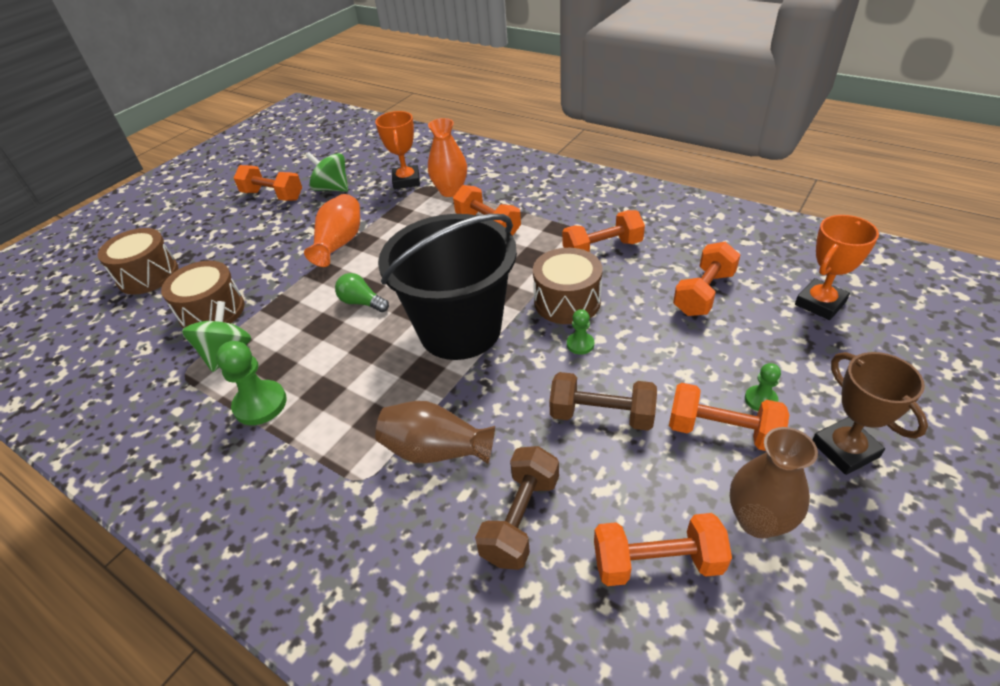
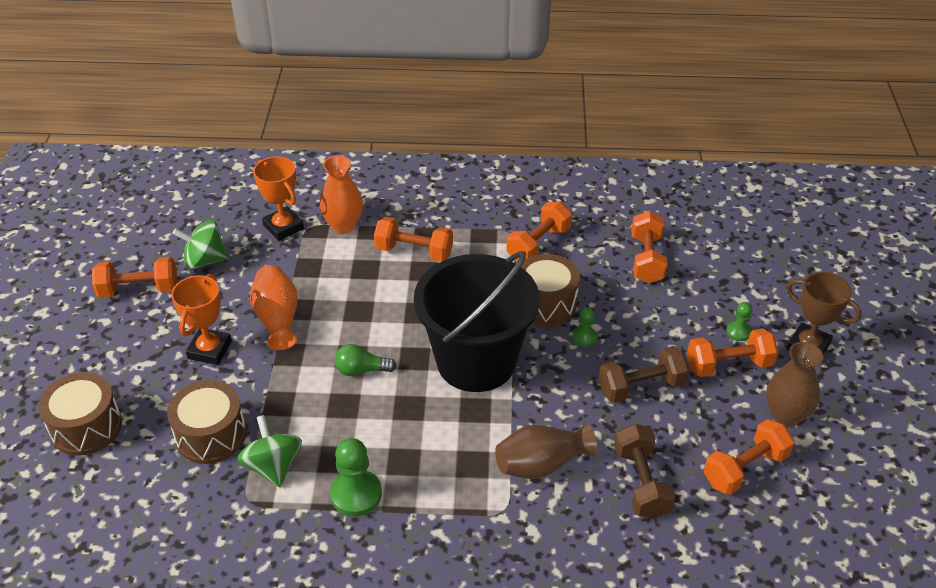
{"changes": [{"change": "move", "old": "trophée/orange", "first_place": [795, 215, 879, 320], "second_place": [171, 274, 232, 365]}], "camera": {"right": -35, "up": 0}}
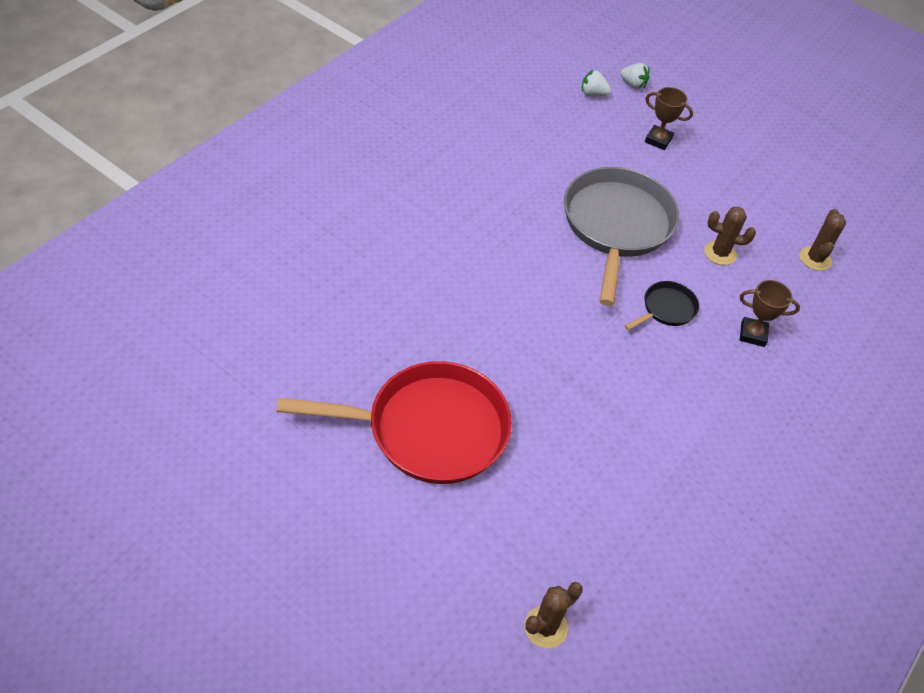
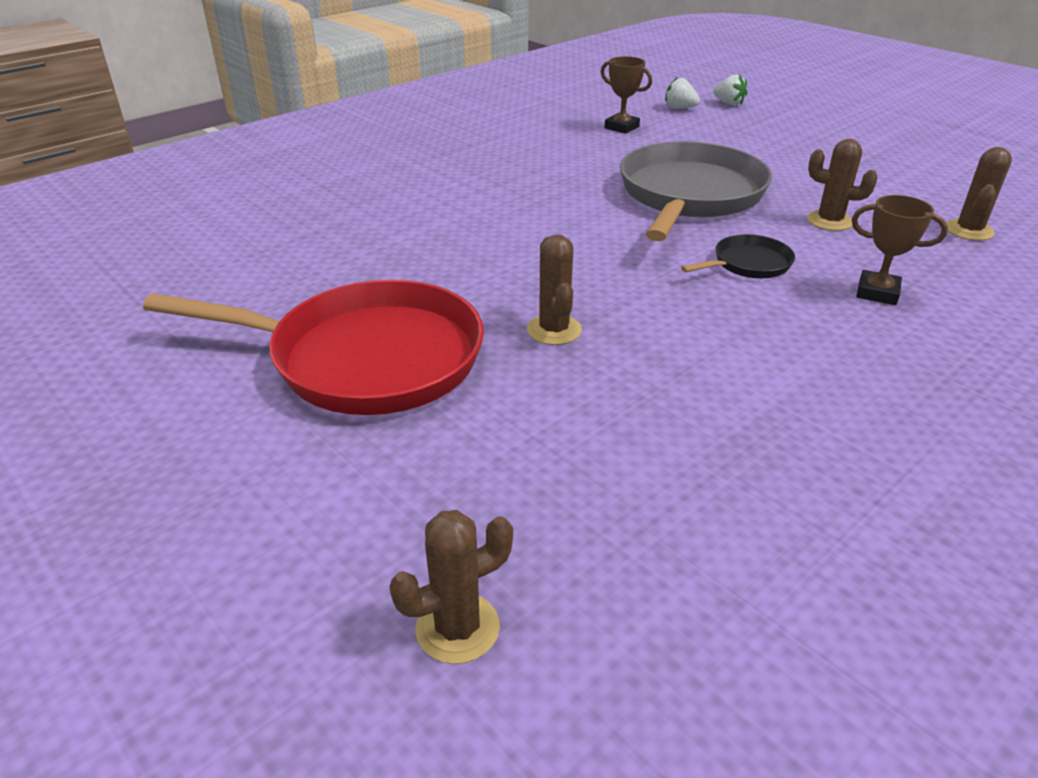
{"changes": [{"change": "insert", "new": "cactus/marron", "second_place": [527, 234, 582, 345]}, {"change": "move", "old": "trophée/marron", "first_place": [645, 87, 693, 150], "second_place": [601, 56, 652, 134]}], "camera": {"right": 15, "up": -15}}
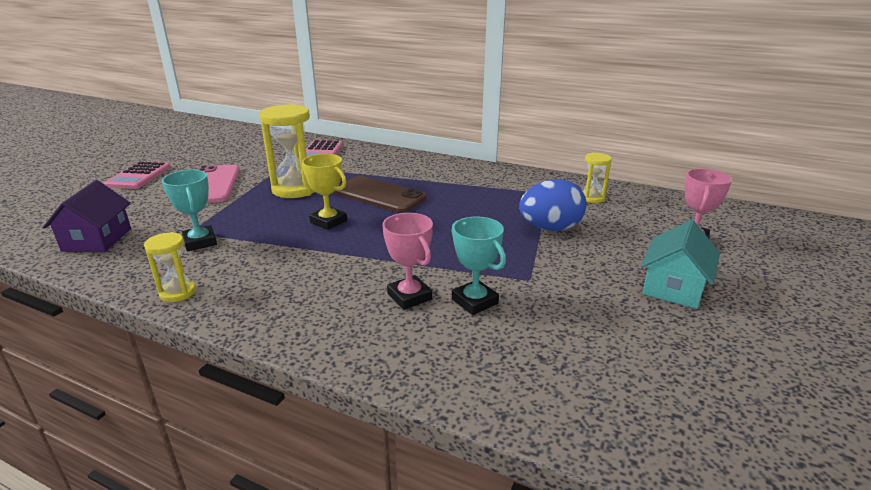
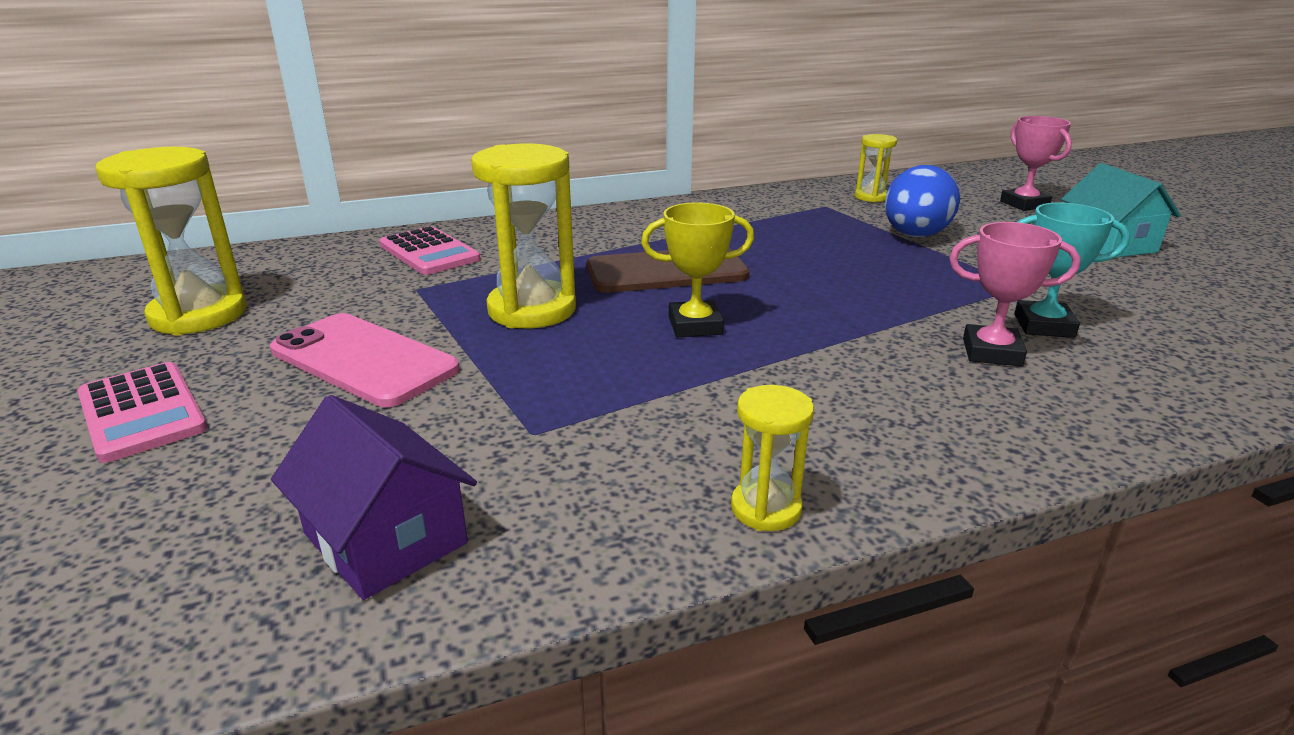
{"changes": [{"change": "insert", "new": "sablier/jaune", "second_place": [95, 147, 247, 336]}, {"change": "delete", "old": "trophée/turquoise", "first_place": [162, 170, 217, 251]}], "camera": {"right": -45, "up": 0}}
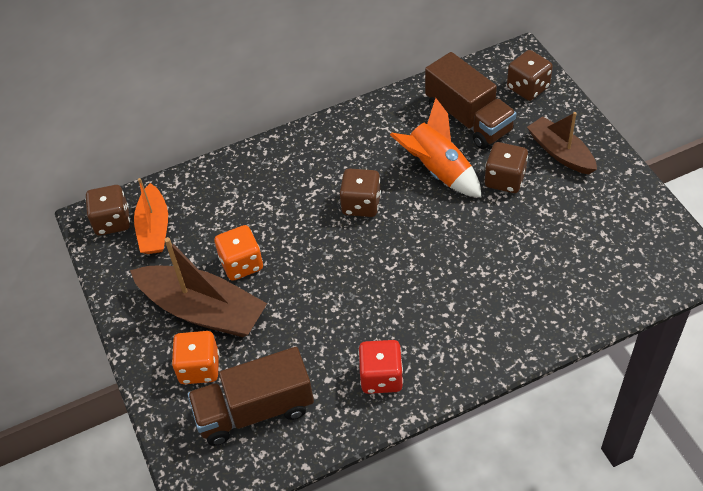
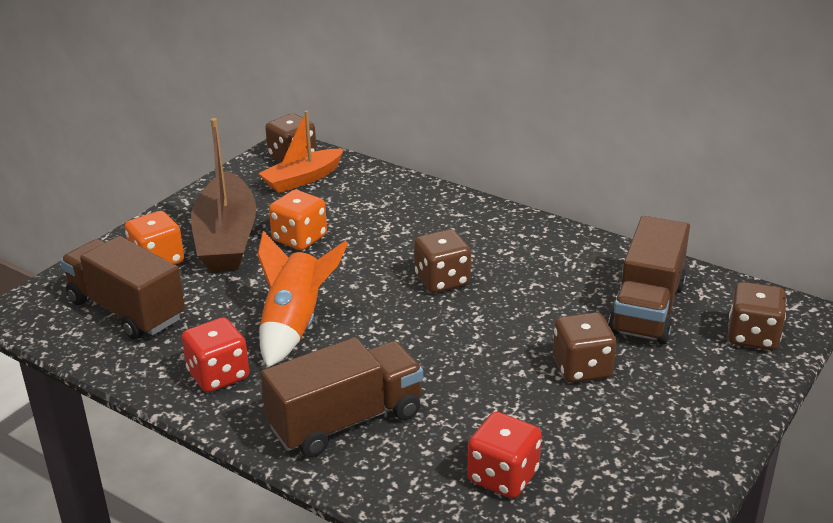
{"changes": [{"change": "move", "old": "fusée/orange", "first_place": [390, 98, 481, 197], "second_place": [257, 230, 348, 368]}, {"change": "insert", "new": "camion/marron", "second_place": [260, 337, 423, 457]}, {"change": "insert", "new": "dé/rouge", "second_place": [467, 412, 542, 498]}, {"change": "delete", "old": "bateau/marron", "first_place": [527, 112, 597, 175]}], "camera": {"right": 55, "up": -20}}
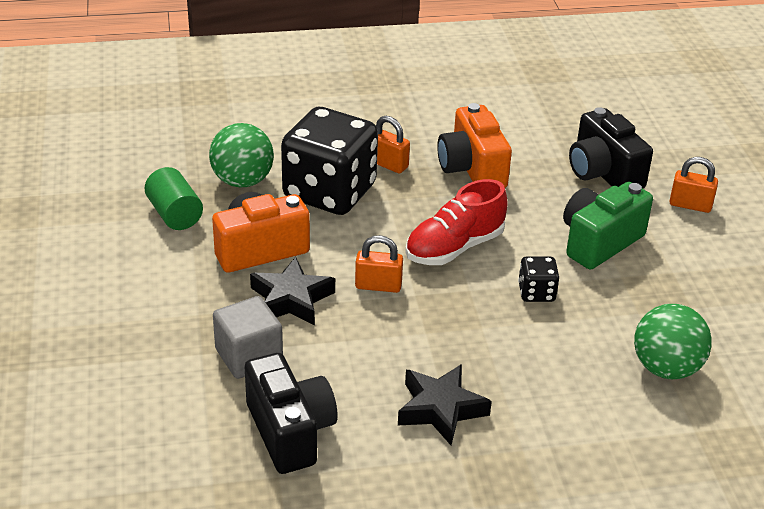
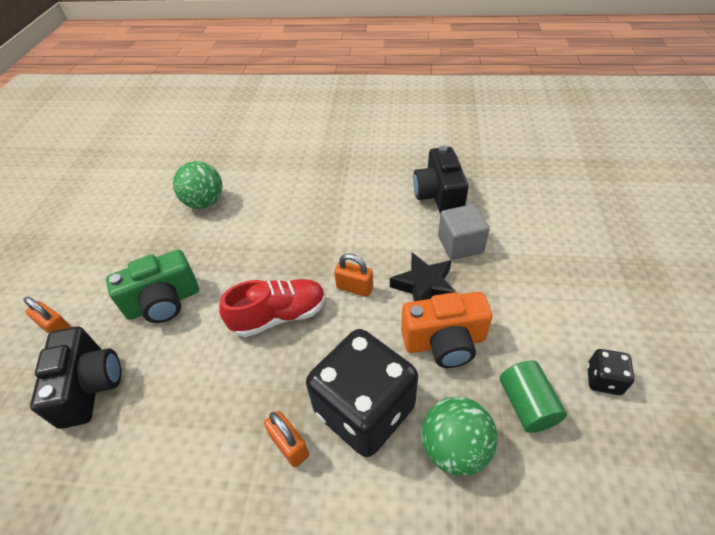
{"changes": [{"change": "move", "old": "dé/noir", "first_place": [518, 256, 559, 302], "second_place": [587, 349, 634, 395]}, {"change": "delete", "old": "étoile/noir", "first_place": [398, 364, 492, 445]}, {"change": "delete", "old": "appareil photo/orange", "first_place": [437, 103, 512, 188]}], "camera": {"right": -160, "up": 10}}
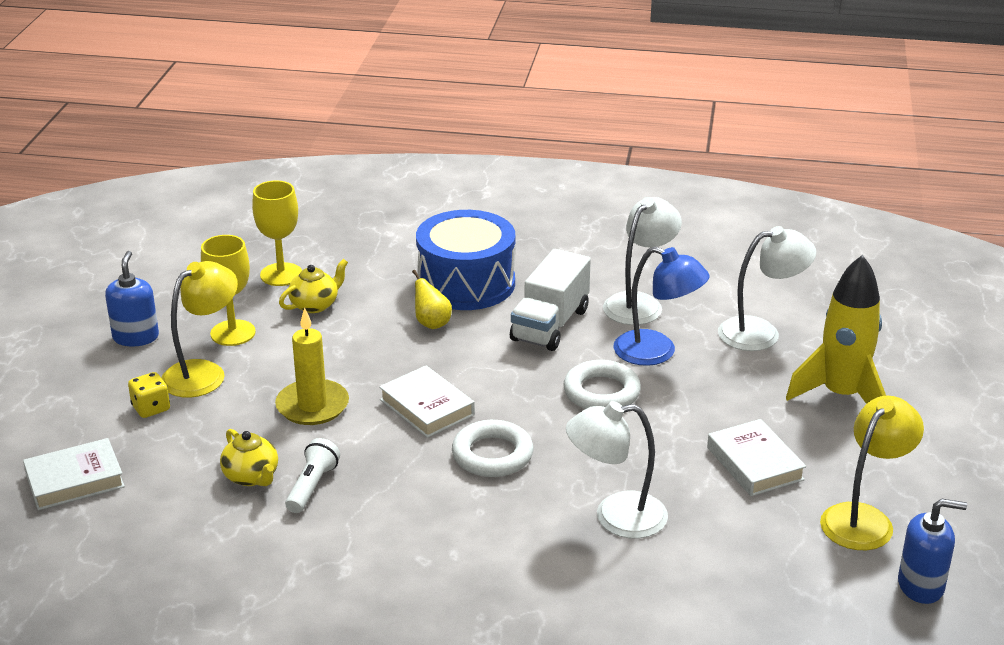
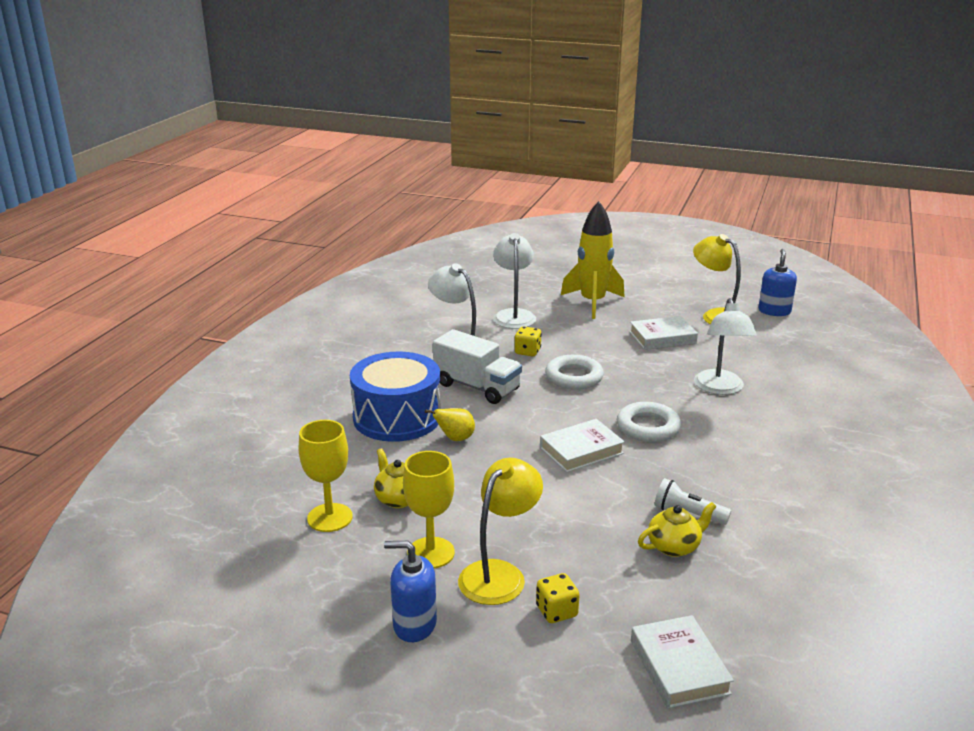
{"changes": [{"change": "rotate", "old": "lampe/jaune", "first_place": [161, 261, 238, 398], "second_place": [458, 458, 543, 605], "degrees": 75}, {"change": "replace", "old": "lampe/bleu", "new": "dé/jaune", "first_place": [614, 247, 710, 366], "second_place": [514, 326, 542, 356]}, {"change": "delete", "old": "bougie/jaune", "first_place": [275, 308, 349, 425]}], "camera": {"right": -80, "up": -5}}
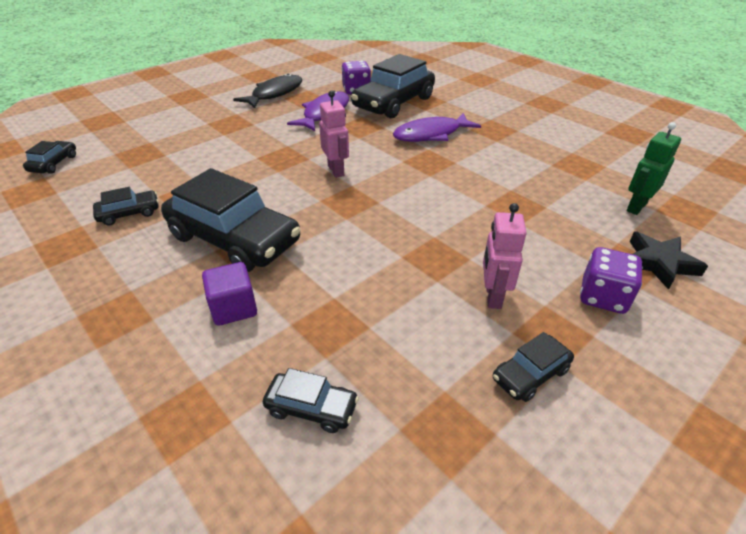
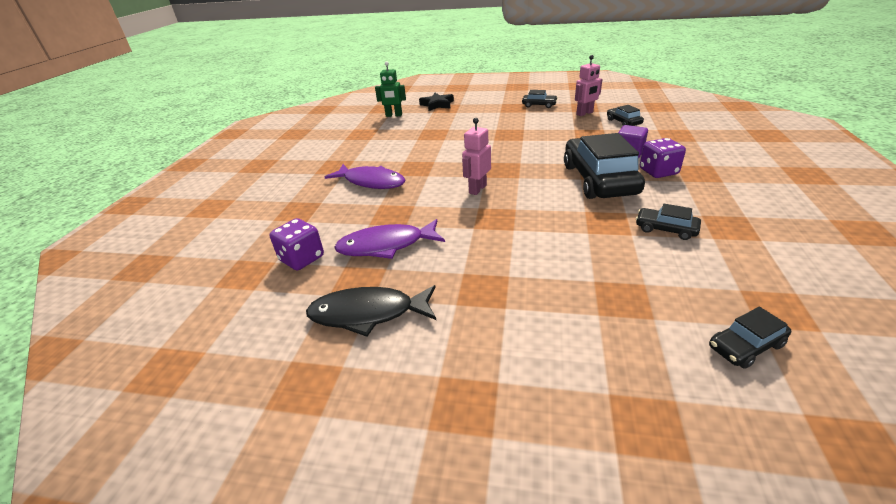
{"changes": [{"change": "move", "old": "robot/rose", "first_place": [483, 203, 527, 309], "second_place": [575, 55, 603, 116]}, {"change": "move", "old": "dé/violet", "first_place": [580, 247, 642, 314], "second_place": [640, 138, 686, 178]}, {"change": "delete", "old": "voiture/noir", "first_place": [351, 54, 435, 118]}], "camera": {"right": -125, "up": -5}}
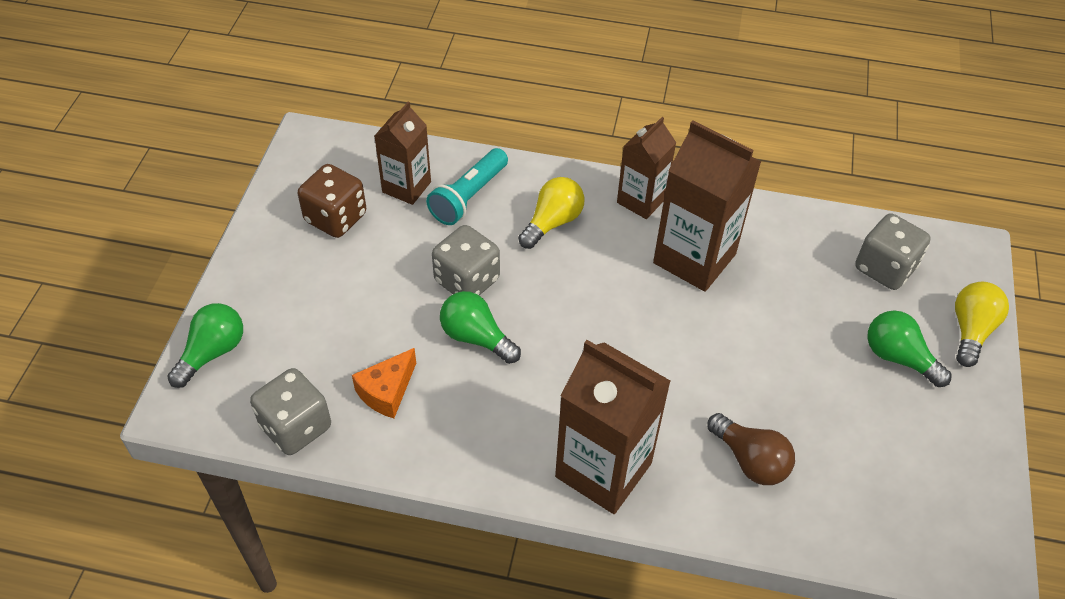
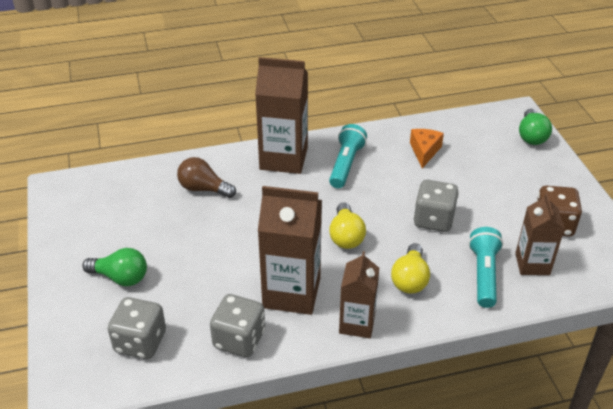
{"changes": [{"change": "move", "old": "dé/gris", "first_place": [250, 368, 331, 455], "second_place": [210, 294, 265, 357]}, {"change": "insert", "new": "lampe de poche/turquoise", "second_place": [329, 124, 367, 188]}, {"change": "move", "old": "ampoule/jaune", "first_place": [955, 282, 1009, 367], "second_place": [329, 202, 366, 249]}, {"change": "delete", "old": "ampoule/vert", "first_place": [440, 291, 521, 364]}], "camera": {"right": 155, "up": -10}}
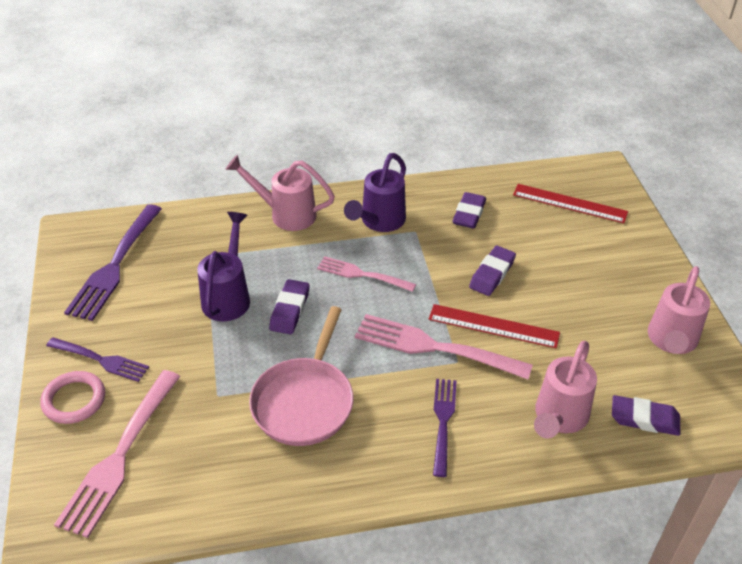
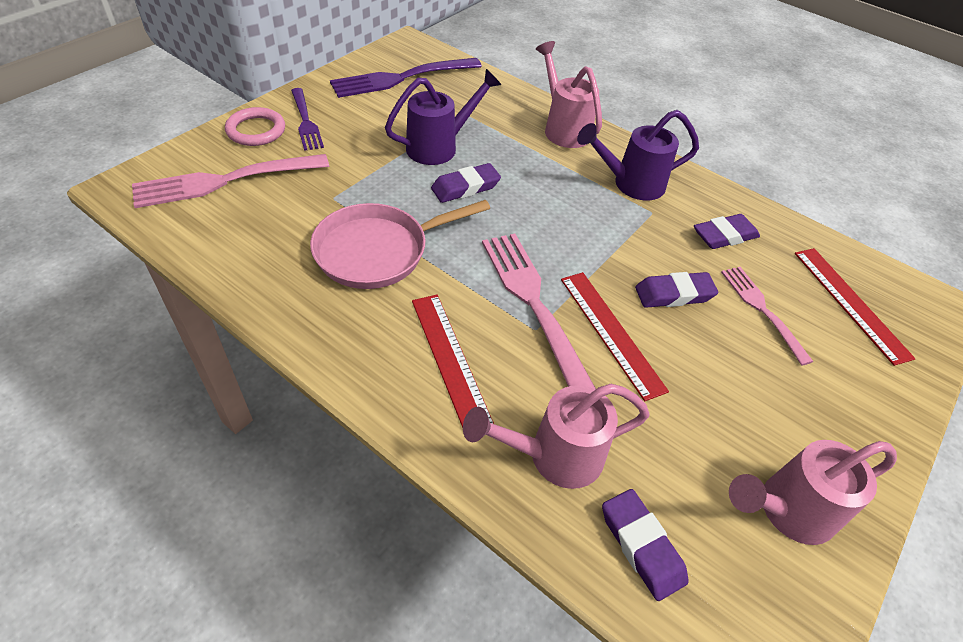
{"changes": [{"change": "replace", "old": "fourchette/violet", "new": "règle/rouge", "first_place": [433, 379, 457, 477], "second_place": [412, 295, 494, 428]}, {"change": "move", "old": "fourchette/rose", "first_place": [317, 256, 416, 292], "second_place": [721, 267, 813, 366]}], "camera": {"right": 45, "up": 5}}
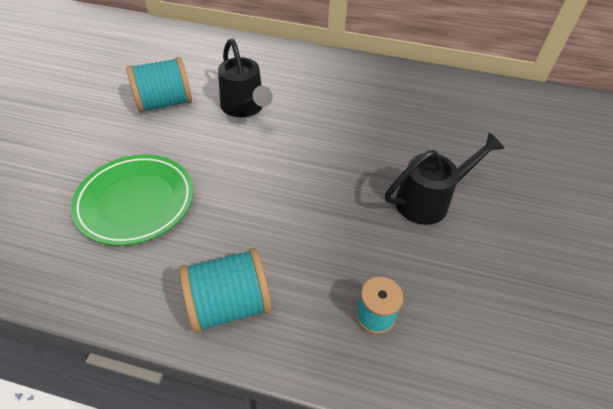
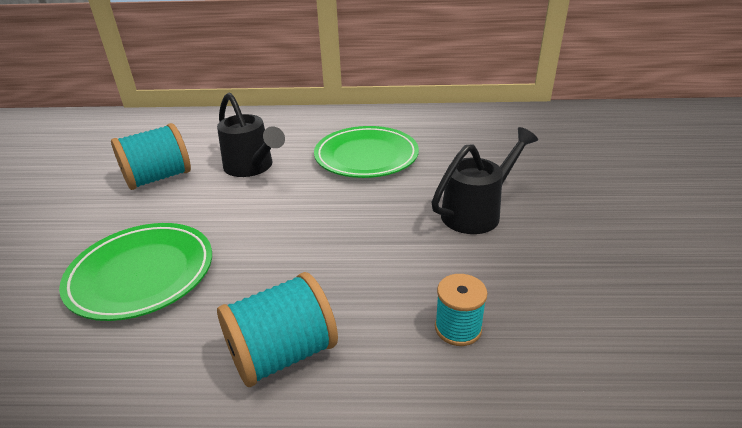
{"changes": [{"change": "insert", "new": "assiette/vert", "second_place": [314, 126, 419, 178]}], "camera": {"right": -10, "up": -15}}
